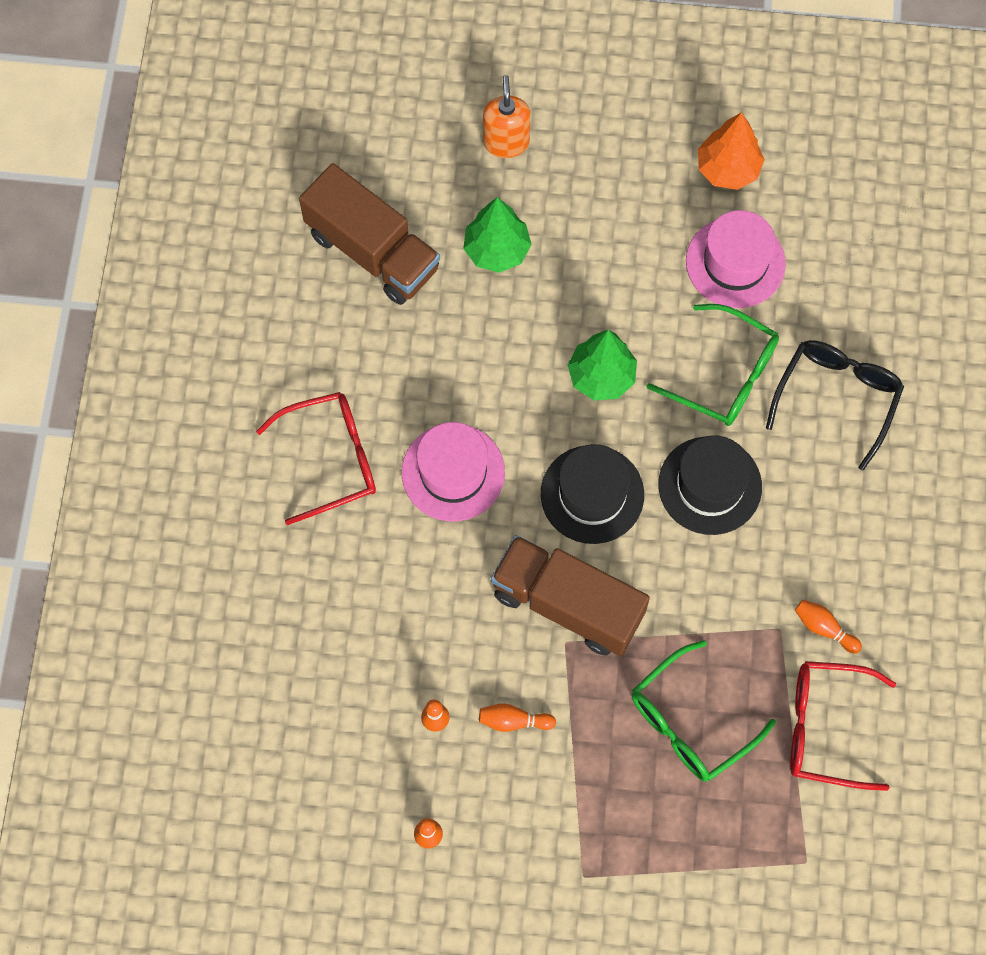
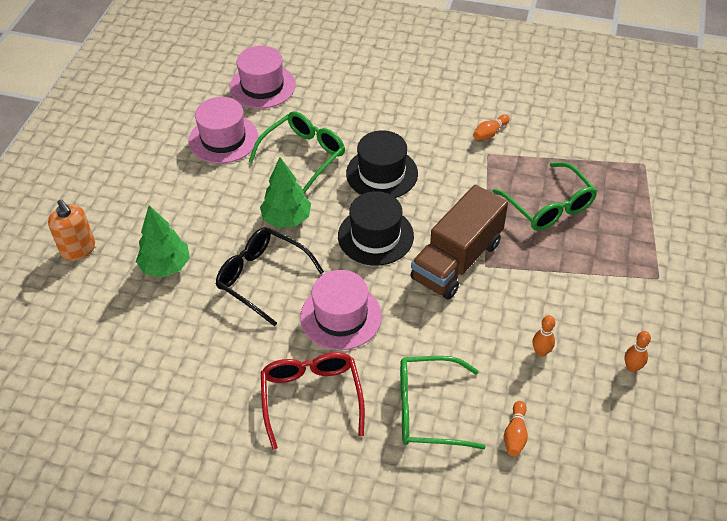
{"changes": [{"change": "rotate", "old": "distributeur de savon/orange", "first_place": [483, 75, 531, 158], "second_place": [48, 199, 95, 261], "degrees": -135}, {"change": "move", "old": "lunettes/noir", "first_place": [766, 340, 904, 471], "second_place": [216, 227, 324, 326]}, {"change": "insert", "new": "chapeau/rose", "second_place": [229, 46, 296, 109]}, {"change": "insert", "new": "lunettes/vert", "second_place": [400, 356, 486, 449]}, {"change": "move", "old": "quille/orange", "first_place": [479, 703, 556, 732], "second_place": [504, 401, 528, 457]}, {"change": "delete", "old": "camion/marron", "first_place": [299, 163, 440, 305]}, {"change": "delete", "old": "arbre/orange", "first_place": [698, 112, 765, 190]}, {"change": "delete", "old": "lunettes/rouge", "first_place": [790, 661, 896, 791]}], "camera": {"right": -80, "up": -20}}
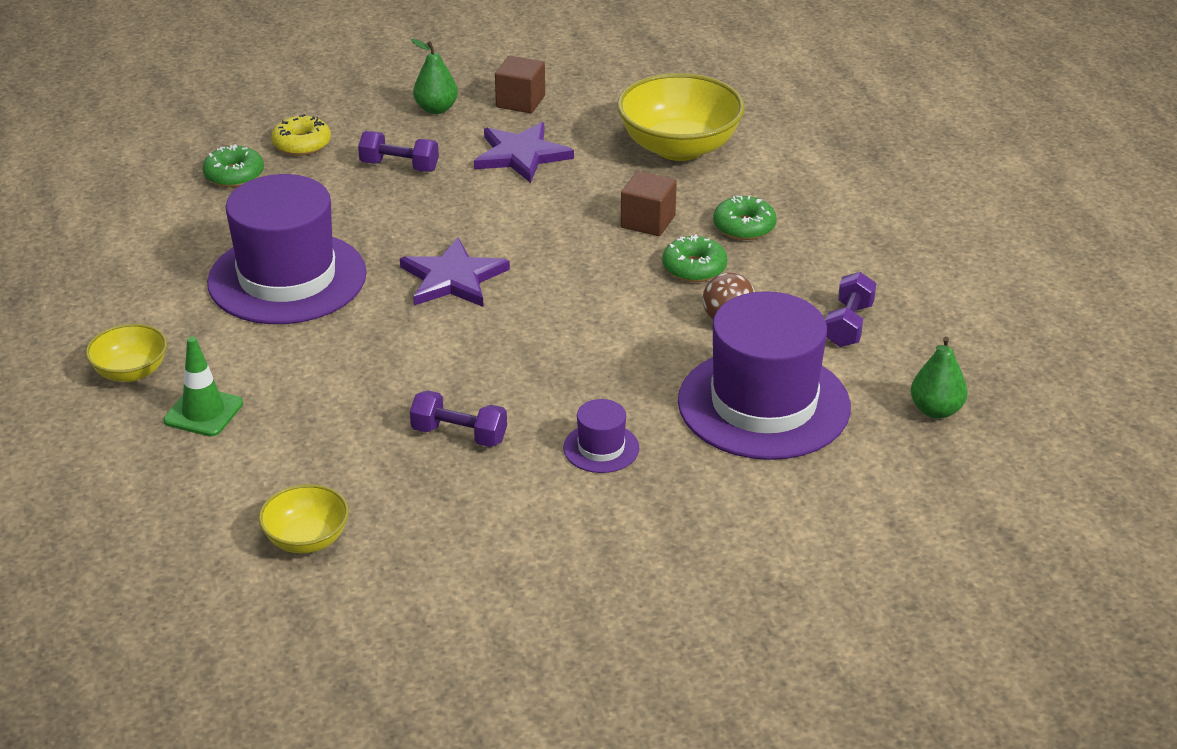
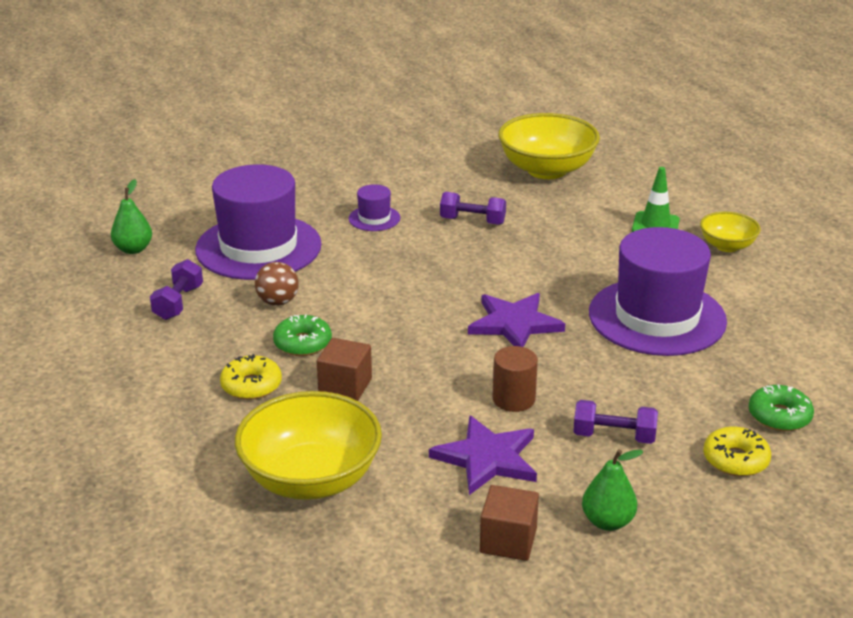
{"changes": [{"change": "recolor", "old": "beignet/vert", "new": "beignet/jaune", "first_place": [713, 196, 777, 240], "second_place": [220, 354, 282, 400]}, {"change": "insert", "new": "cylindre/marron", "second_place": [492, 346, 538, 412]}, {"change": "resize", "old": "bol/jaune", "first_place": [259, 484, 349, 553], "second_place": [498, 113, 600, 179], "factor": 1.87}], "camera": {"right": 175, "up": -5}}
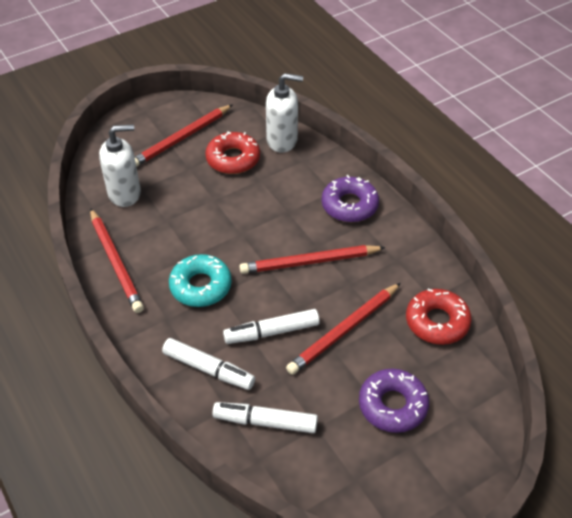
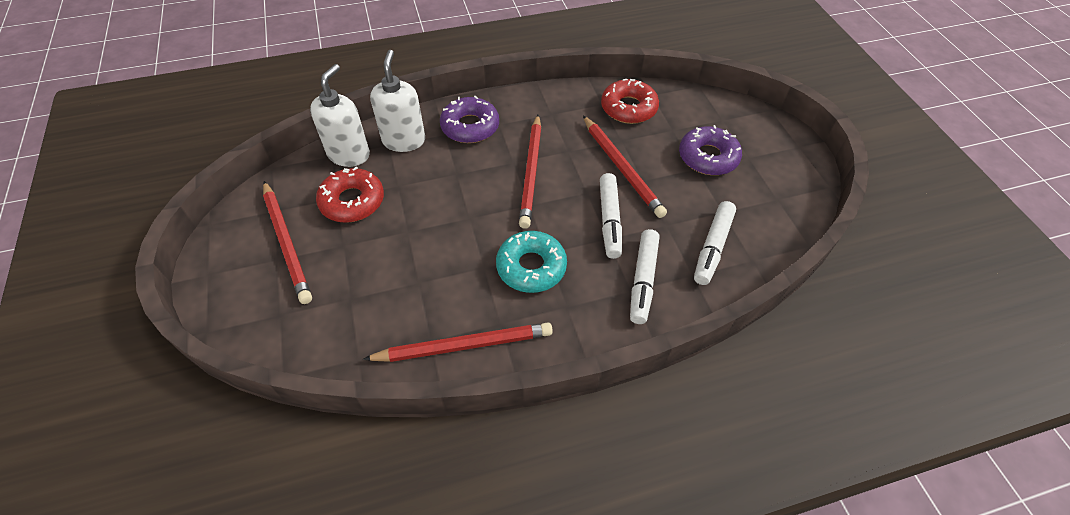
{"changes": [{"change": "move", "old": "distributeur de savon/blanc", "first_place": [99, 124, 141, 207], "second_place": [370, 50, 425, 152]}, {"change": "rotate", "old": "feutre/blanc", "first_place": [162, 338, 255, 390], "second_place": [630, 229, 660, 324], "degrees": 150}], "camera": {"right": -75, "up": 5}}
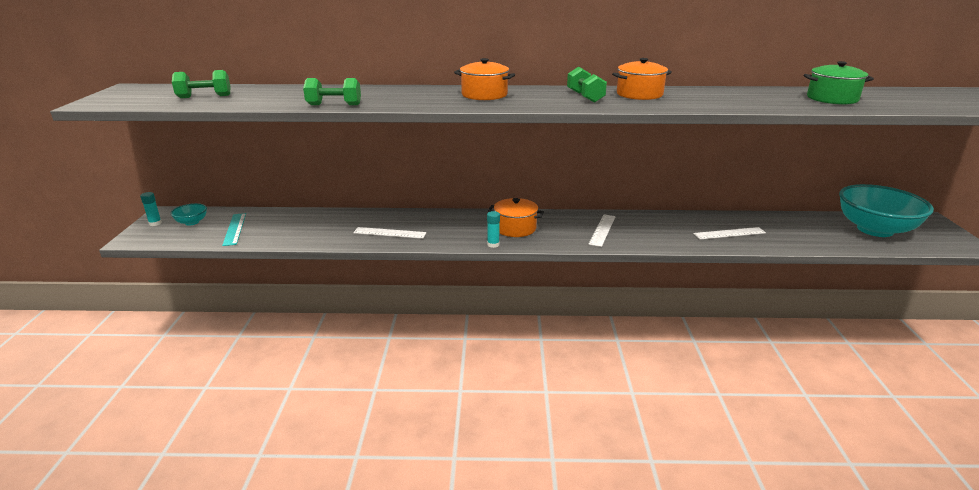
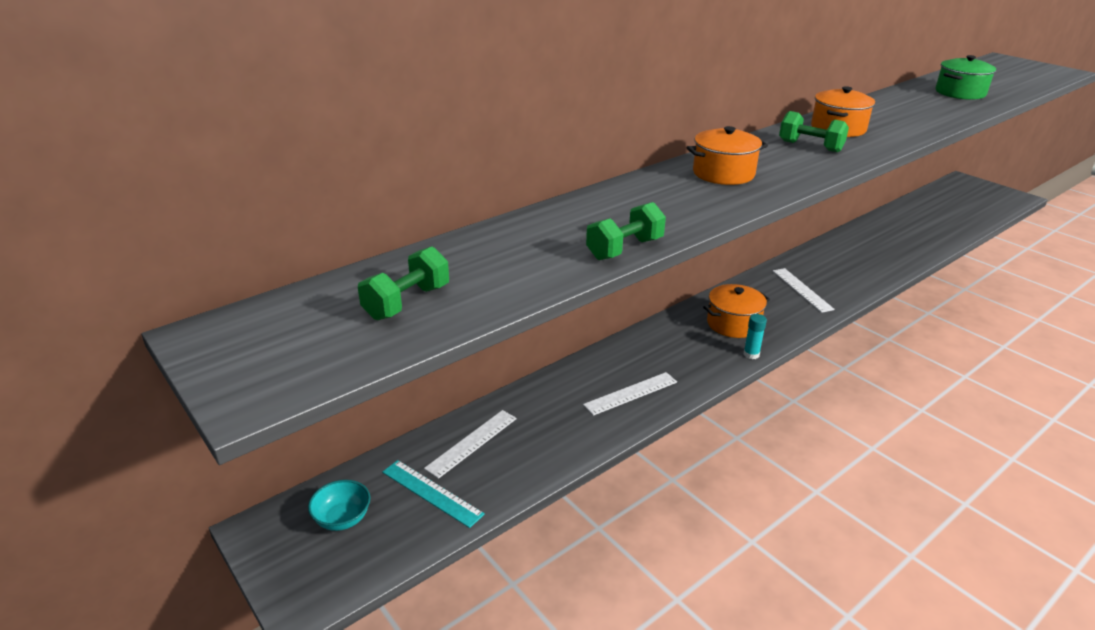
{"changes": [{"change": "move", "old": "règle/blanc", "first_place": [693, 227, 766, 240], "second_place": [424, 410, 517, 479]}, {"change": "delete", "old": "bâton de colle/turquoise", "first_place": [140, 192, 162, 226]}, {"change": "delete", "old": "bol/turquoise", "first_place": [839, 184, 934, 237]}], "camera": {"right": -40, "up": 5}}
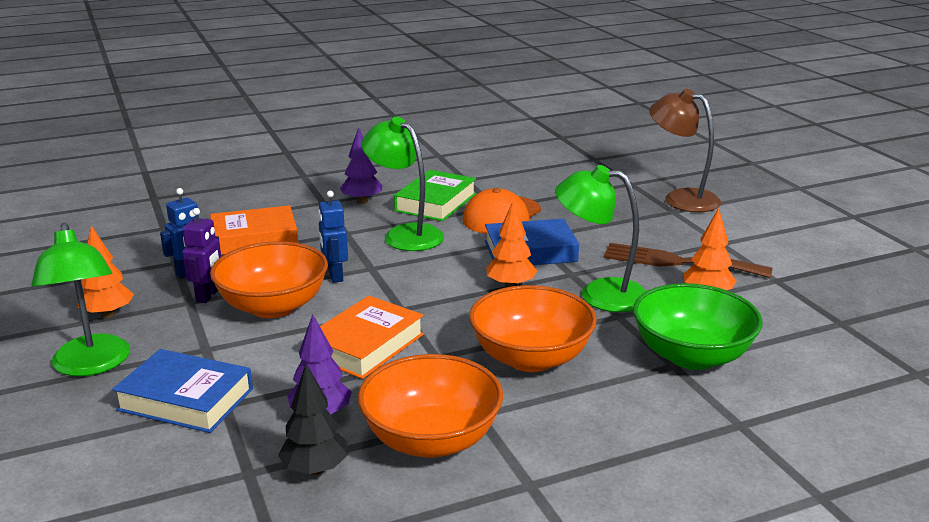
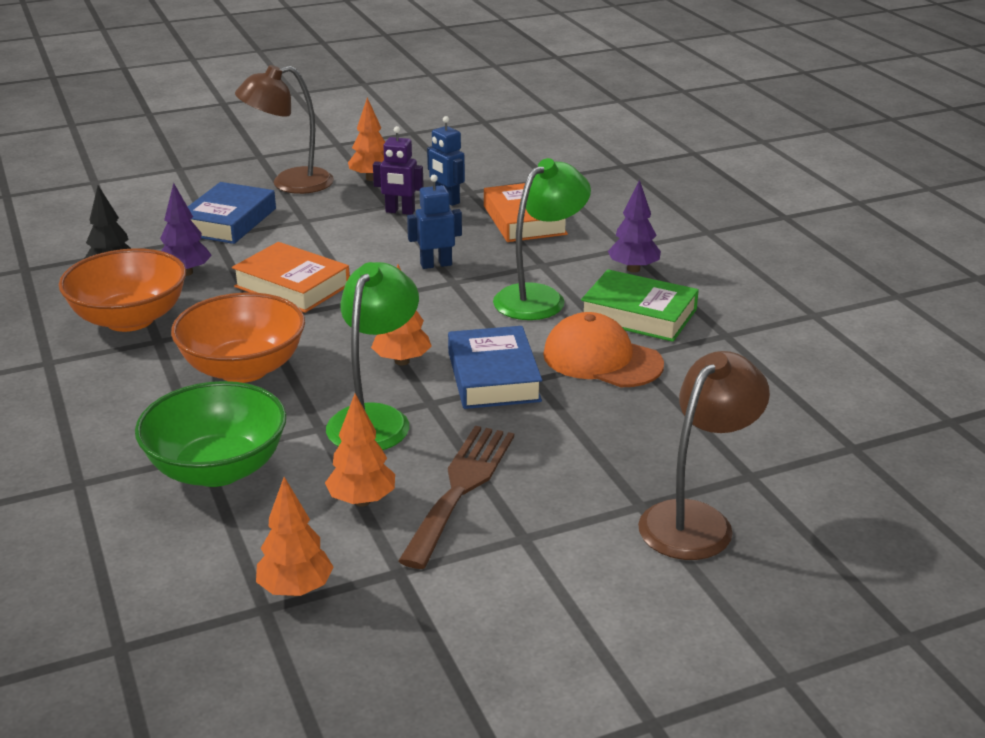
{"changes": [{"change": "recolor", "old": "lampe/vert", "new": "lampe/marron", "first_place": [31, 223, 130, 376], "second_place": [235, 65, 334, 194]}, {"change": "insert", "new": "arbre/orange", "second_place": [256, 477, 334, 596]}, {"change": "delete", "old": "bol/orange", "first_place": [210, 241, 328, 318]}], "camera": {"right": 90, "up": 5}}
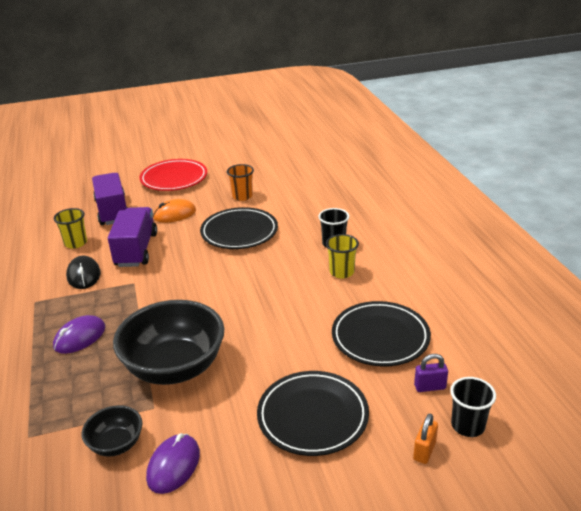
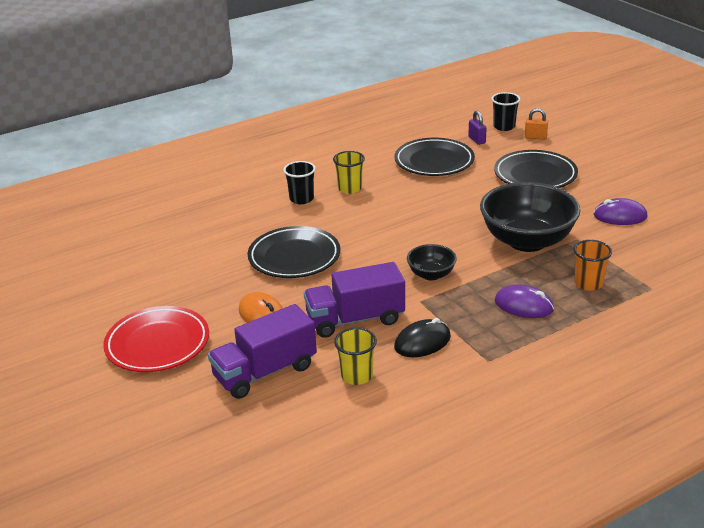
{"changes": [{"change": "move", "old": "bol/noir", "first_place": [82, 405, 143, 457], "second_place": [407, 244, 457, 281]}, {"change": "move", "old": "gobelet/orange", "first_place": [227, 164, 254, 201], "second_place": [573, 240, 612, 291]}], "camera": {"right": -105, "up": 0}}
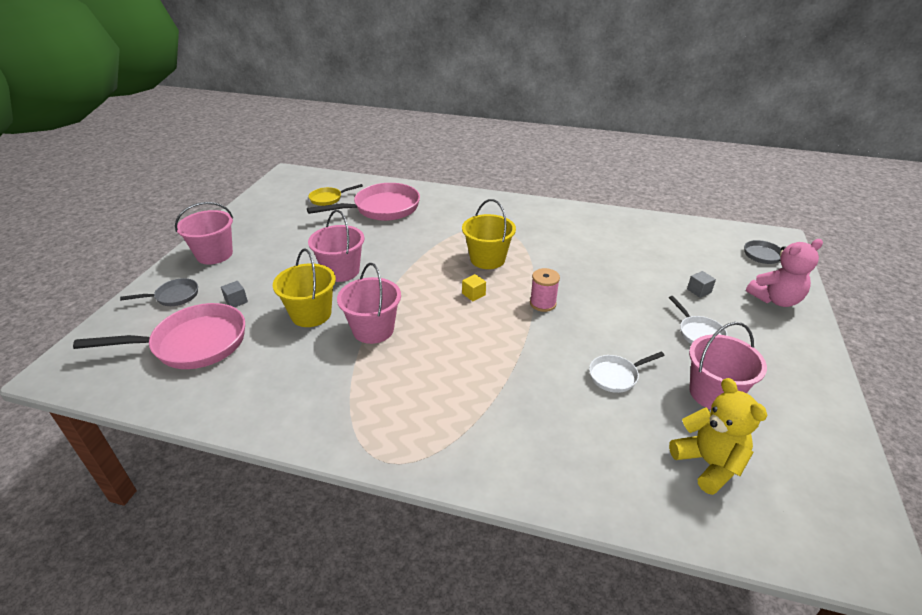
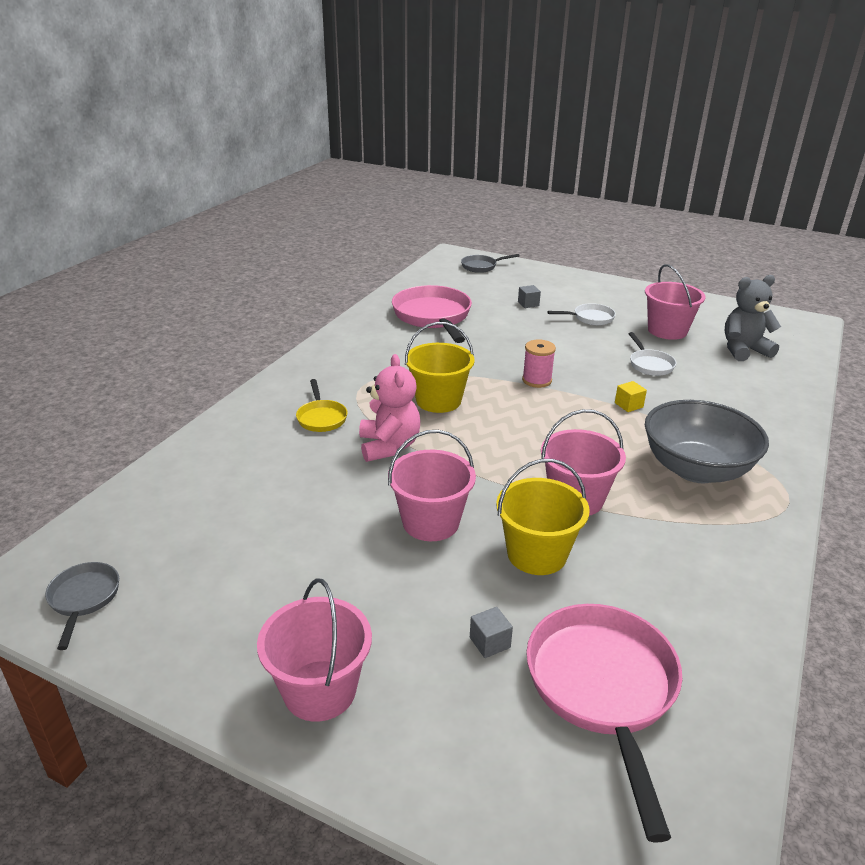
{"changes": [{"change": "move", "old": "poêle/gris", "first_place": [120, 278, 198, 306], "second_place": [45, 562, 119, 650]}, {"change": "move", "old": "poêle/jaune", "first_place": [309, 184, 363, 206], "second_place": [296, 379, 348, 432]}, {"change": "move", "old": "ours en peluche/rose", "first_place": [746, 239, 823, 307], "second_place": [359, 354, 420, 462]}, {"change": "move", "old": "poêle/rose", "first_place": [307, 183, 420, 221], "second_place": [392, 285, 472, 343]}, {"change": "move", "old": "cube/jaune", "first_place": [462, 274, 486, 301], "second_place": [615, 381, 647, 412]}, {"change": "insert", "new": "bol/gris", "second_place": [645, 400, 769, 483]}, {"change": "recolor", "old": "ours en peluche/jaune", "new": "ours en peluche/gris", "first_place": [669, 378, 767, 495], "second_place": [725, 275, 781, 361]}], "camera": {"right": -80, "up": -5}}
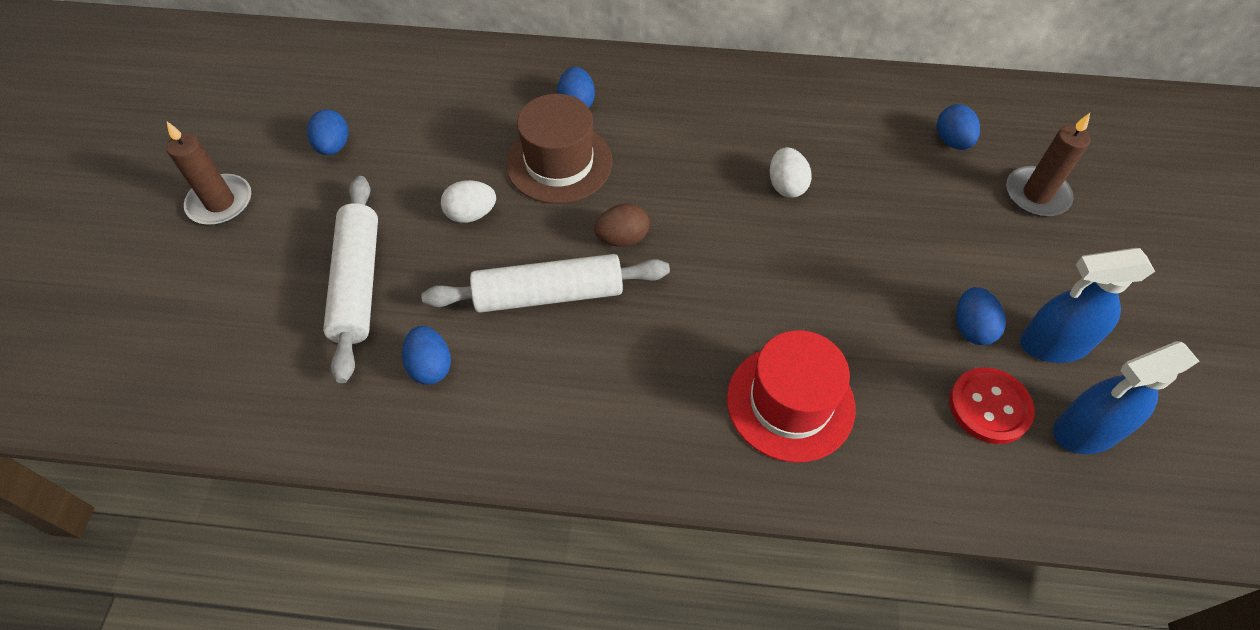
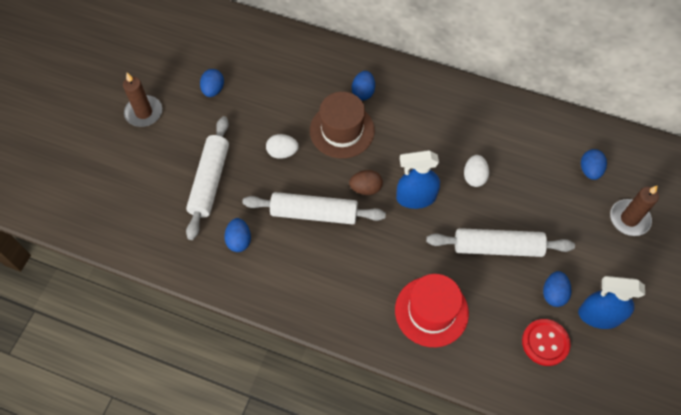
{"changes": [{"change": "move", "old": "vaporisateur/bleu", "first_place": [1053, 341, 1199, 454], "second_place": [396, 150, 440, 209]}, {"change": "insert", "new": "rouleau à pâtisserie/blanc", "second_place": [426, 228, 575, 257]}], "camera": {"right": 15, "up": 5}}
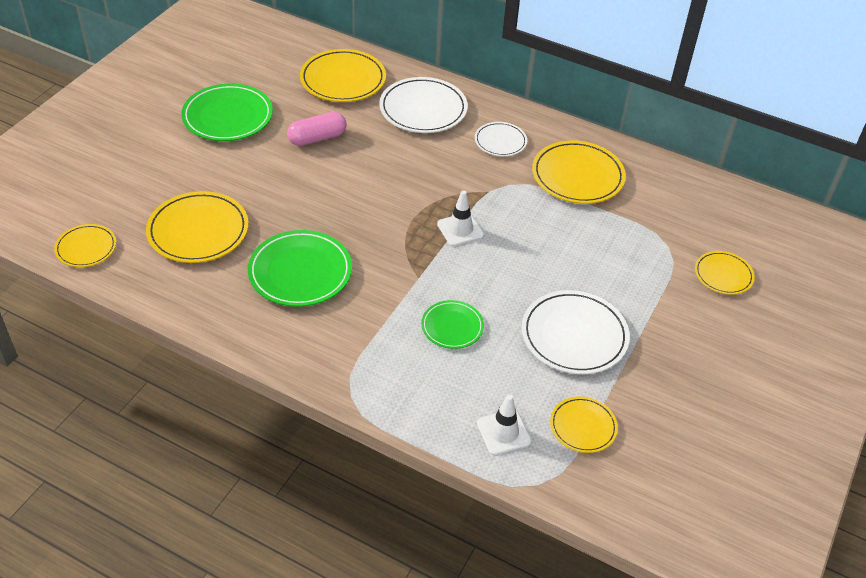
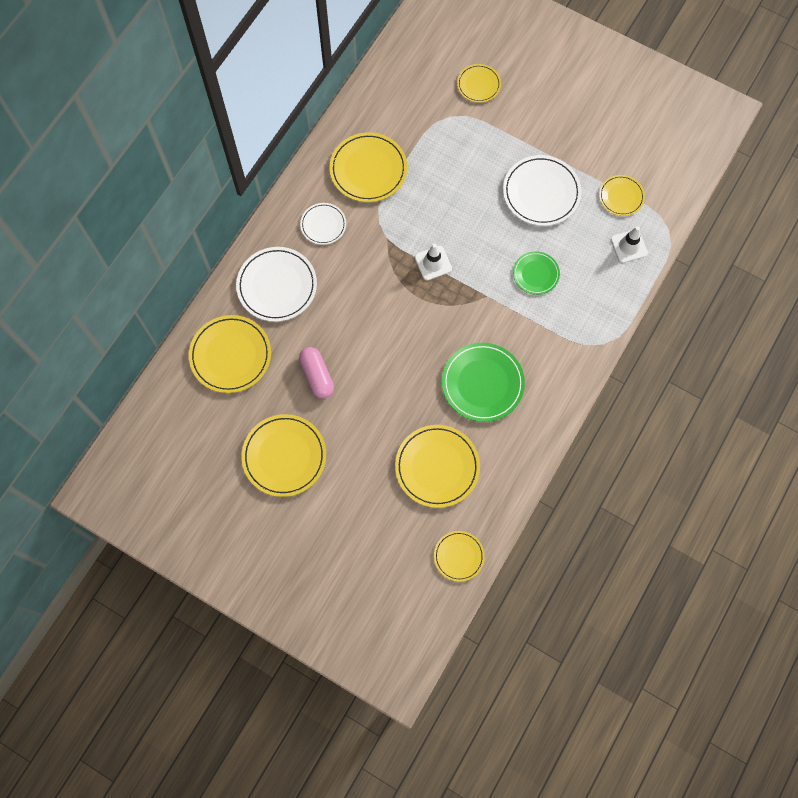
{"changes": [{"change": "recolor", "old": "assiette/vert", "new": "assiette/jaune", "first_place": [181, 84, 273, 141], "second_place": [241, 414, 326, 497]}], "camera": {"right": -85, "up": 25}}
